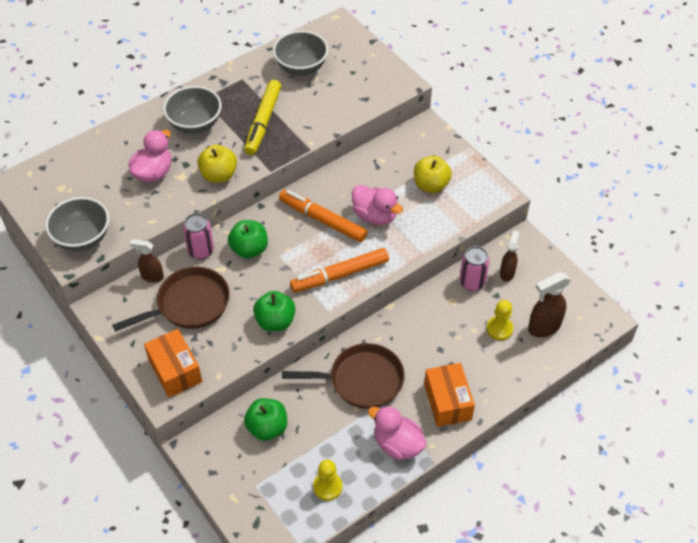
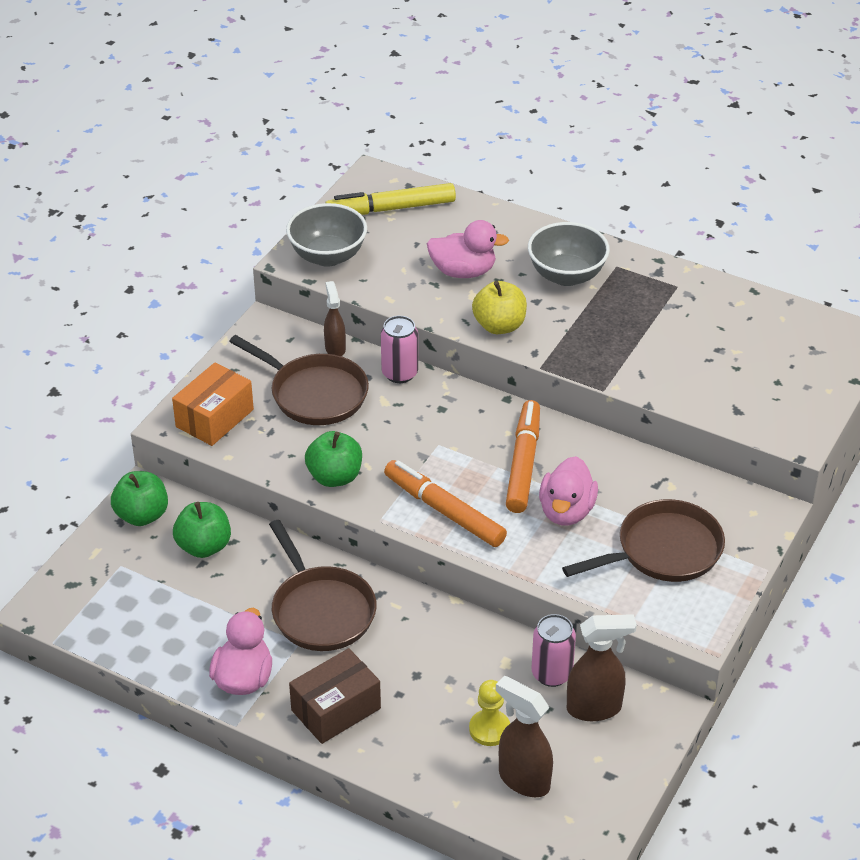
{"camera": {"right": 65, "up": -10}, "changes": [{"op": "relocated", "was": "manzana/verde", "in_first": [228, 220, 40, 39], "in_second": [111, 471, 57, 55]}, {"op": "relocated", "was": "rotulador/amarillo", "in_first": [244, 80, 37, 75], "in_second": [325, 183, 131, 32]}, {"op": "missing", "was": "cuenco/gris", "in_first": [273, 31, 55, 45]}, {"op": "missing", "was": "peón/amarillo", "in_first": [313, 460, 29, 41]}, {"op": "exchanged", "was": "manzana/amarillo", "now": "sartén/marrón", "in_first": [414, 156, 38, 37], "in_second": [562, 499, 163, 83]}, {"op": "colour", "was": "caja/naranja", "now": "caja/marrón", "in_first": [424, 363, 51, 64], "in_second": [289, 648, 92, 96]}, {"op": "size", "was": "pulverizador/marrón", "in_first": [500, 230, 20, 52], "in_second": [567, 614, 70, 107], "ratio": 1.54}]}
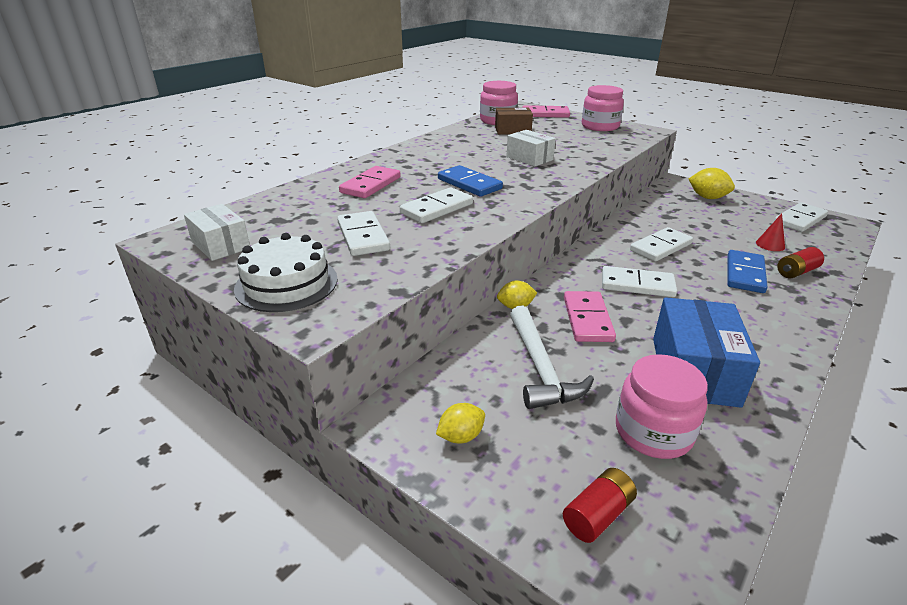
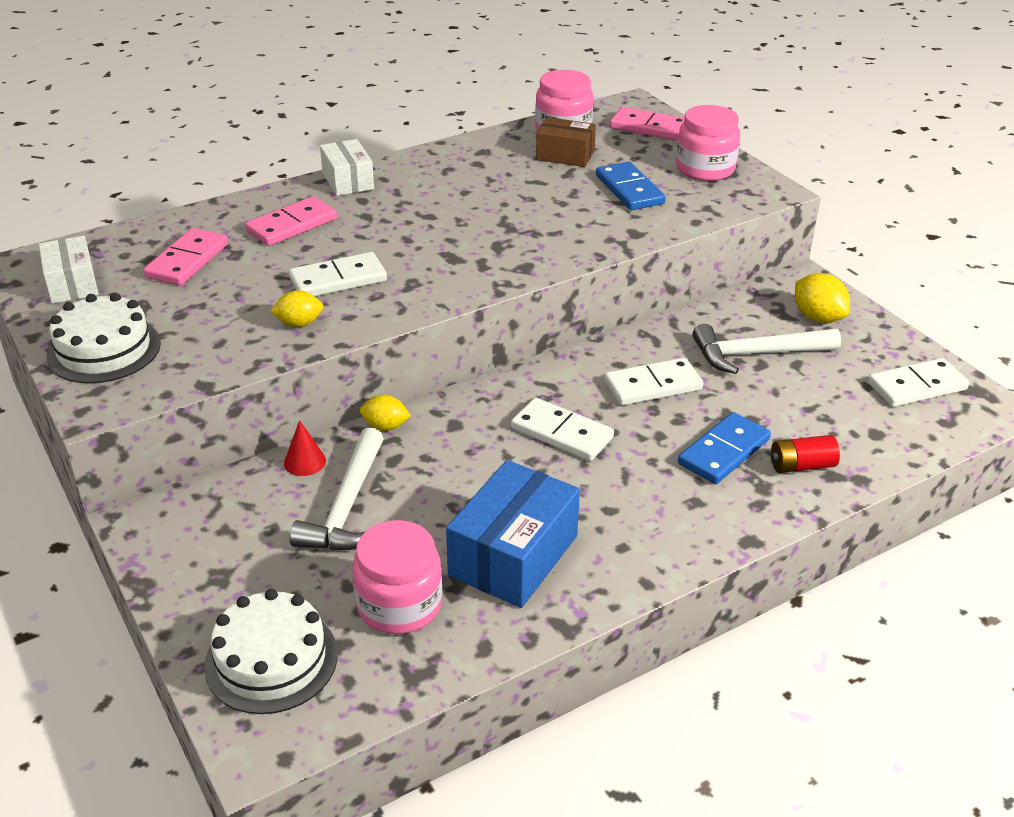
{"camera": {"right": 20, "up": 5}, "changes": [{"op": "missing", "was": "ficha de dominó/blanco", "in_first": [337, 211, 53, 45]}, {"op": "relocated", "was": "limón/amarillo", "in_first": [436, 403, 49, 41], "in_second": [270, 290, 54, 37]}, {"op": "relocated", "was": "ficha de dominó/azul", "in_first": [438, 165, 65, 32], "in_second": [596, 162, 70, 48]}, {"op": "relocated", "was": "caja/blanco", "in_first": [507, 130, 49, 37], "in_second": [320, 139, 54, 57]}, {"op": "exchanged", "was": "pila/rojo", "now": "tarta/blanco", "in_first": [563, 468, 74, 75], "in_second": [204, 589, 134, 125]}, {"op": "relocated", "was": "ficha de dominó/rosa", "in_first": [564, 291, 52, 51], "in_second": [143, 228, 85, 58]}, {"op": "relocated", "was": "cono/rojo", "in_first": [756, 213, 29, 38], "in_second": [284, 420, 42, 56]}, {"op": "appeared", "now": "martillo/blanco", "in_second": [693, 324, 148, 50]}]}
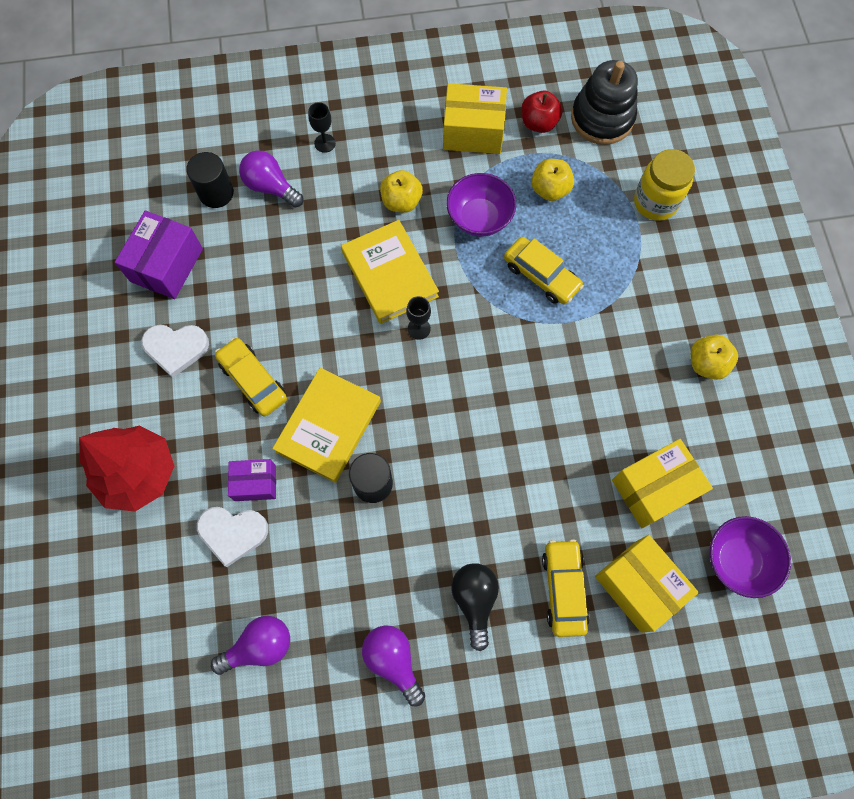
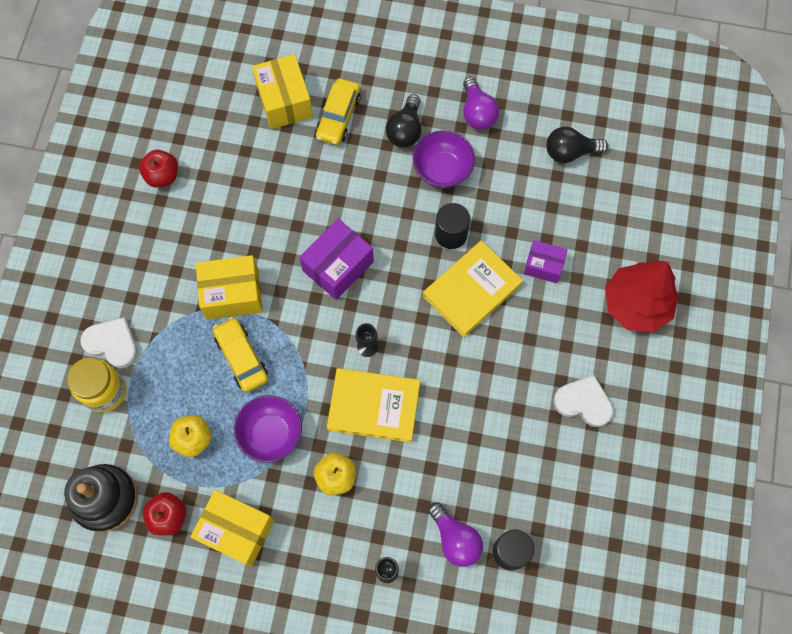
{"camera": {"right": -160, "up": 0}, "changes": [{"op": "relocated", "was": "caja/morado", "in_first": [115, 211, 88, 88], "in_second": [299, 219, 75, 81]}, {"op": "relocated", "was": "corazón/blanco", "in_first": [197, 507, 71, 60], "in_second": [80, 317, 58, 51]}, {"op": "colour", "was": "bombilla/morado", "now": "bombilla/negro", "in_first": [211, 616, 79, 59], "in_second": [546, 127, 62, 36]}, {"op": "missing", "was": "coche/amarillo", "in_first": [215, 337, 72, 79]}, {"op": "spun", "was": "libro/amarillo", "in_first": [341, 220, 98, 104], "in_second": [327, 368, 93, 75], "clockwise": -75}, {"op": "relocated", "was": "caja/amarillo", "in_first": [612, 439, 101, 89], "in_second": [196, 255, 67, 65]}, {"op": "missing", "was": "manzana/amarillo", "in_first": [691, 335, 47, 45]}, {"op": "relocated", "was": "cuenco/morado", "in_first": [710, 516, 81, 82], "in_second": [413, 130, 62, 58]}, {"op": "appeared", "now": "manzana/rojo", "in_second": [139, 150, 39, 38]}]}
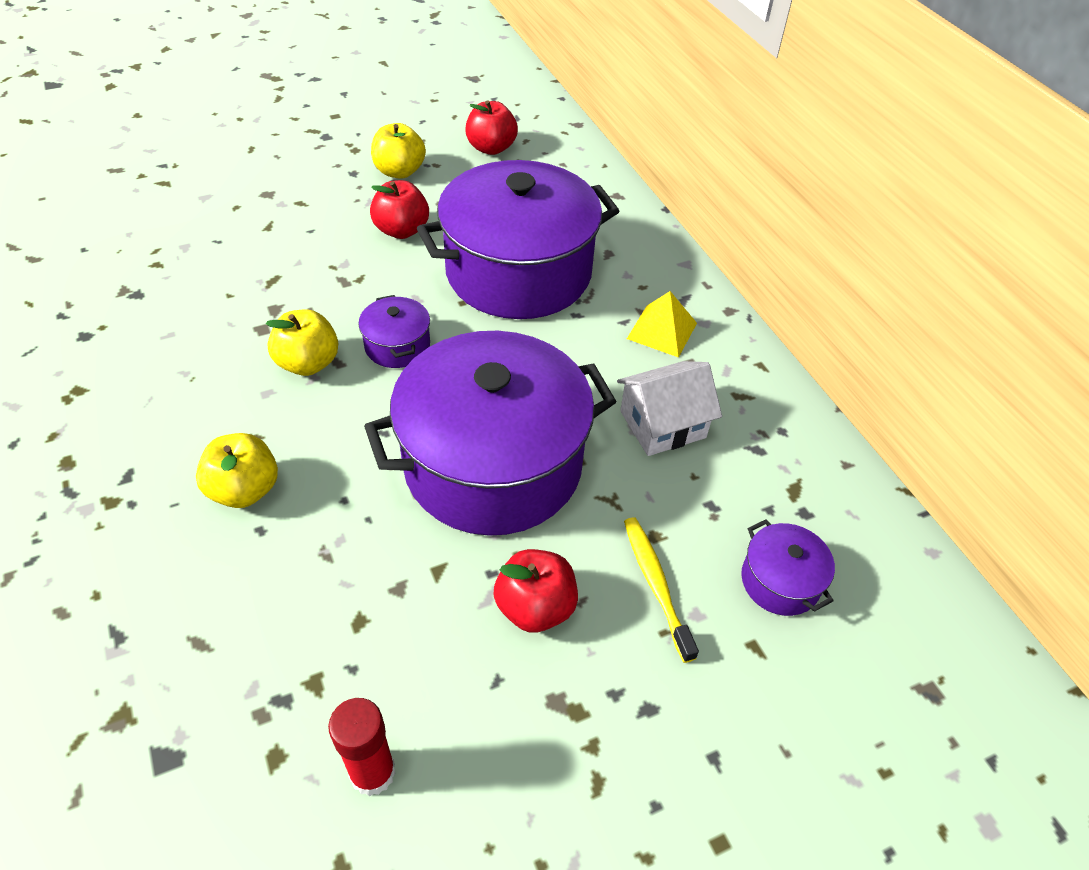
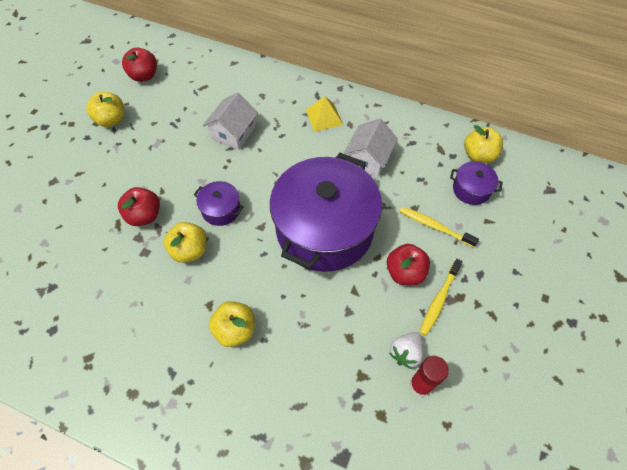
{"camera": {"right": -40, "up": 10}, "changes": [{"op": "relocated", "was": "manzana/rojo", "in_first": [370, 180, 59, 59], "in_second": [118, 187, 42, 39]}, {"op": "exchanged", "was": "olla/morado", "now": "casa/blanco", "in_first": [417, 160, 202, 159], "in_second": [203, 92, 55, 58]}, {"op": "appeared", "now": "fresa/blanco", "in_second": [389, 332, 34, 37]}, {"op": "appeared", "now": "cepillo de dientes/amarillo", "in_second": [420, 259, 42, 77]}, {"op": "appeared", "now": "manzana/amarillo", "in_second": [464, 125, 39, 38]}]}
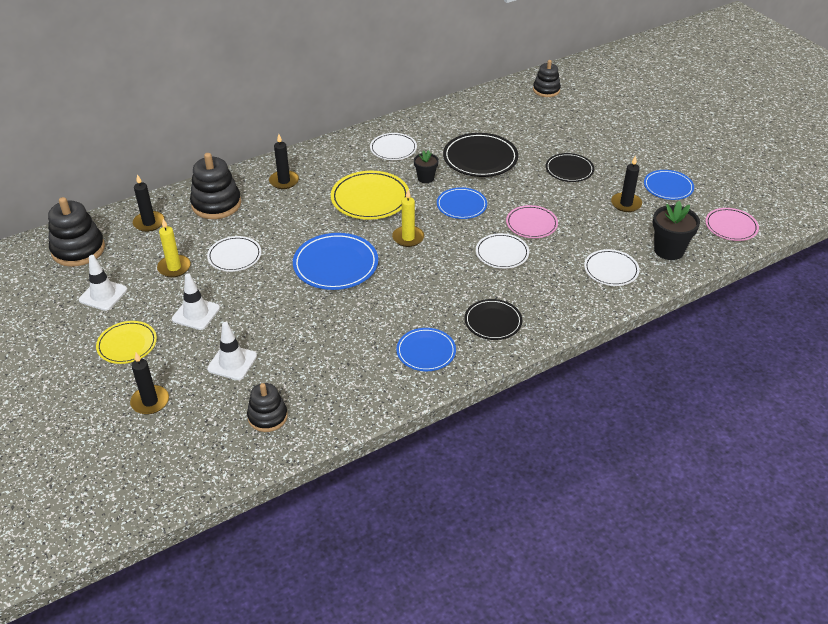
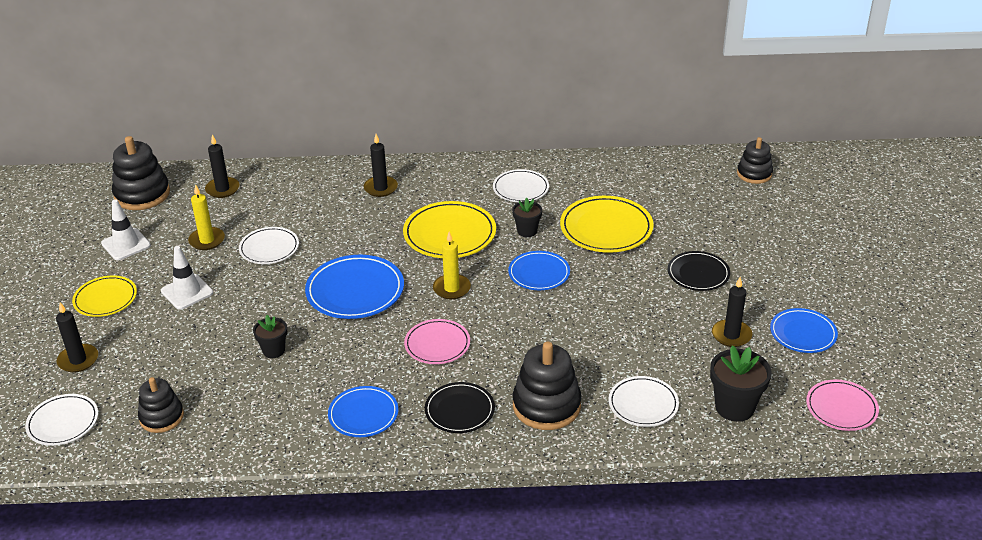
{"camera": {"right": 30, "up": -5}, "changes": [{"op": "relocated", "was": "juguete apilable/negro", "in_first": [190, 153, 51, 66], "in_second": [512, 342, 70, 88]}, {"op": "missing", "was": "cono de tráfico/blanco", "in_first": [207, 322, 50, 58]}, {"op": "colour", "was": "plato/negro", "now": "plato/amarillo", "in_first": [443, 133, 75, 44], "in_second": [560, 196, 94, 57]}, {"op": "relocated", "was": "plato/blanco", "in_first": [476, 233, 53, 36], "in_second": [25, 394, 73, 52]}, {"op": "relocated", "was": "plato/rosa", "in_first": [506, 205, 52, 33], "in_second": [404, 319, 66, 45]}, {"op": "appeared", "now": "maceta/negro", "in_second": [253, 315, 34, 43]}]}
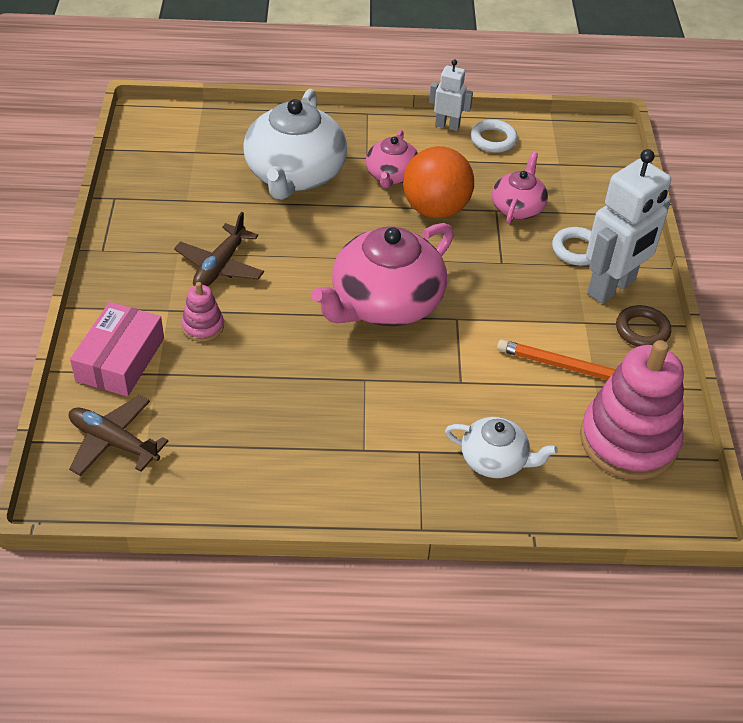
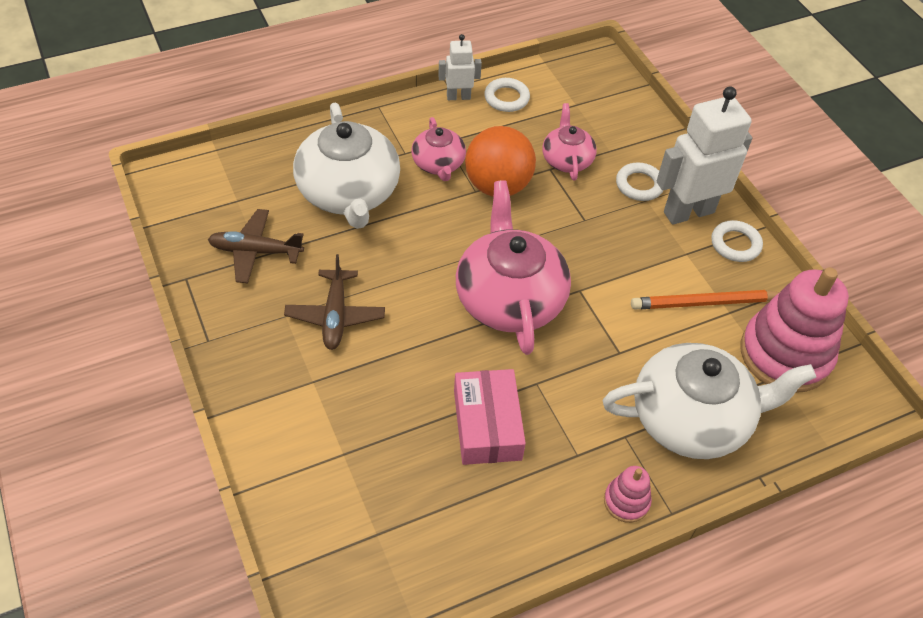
{"camera": {"right": -25, "up": 5}, "changes": [{"op": "relocated", "was": "avión/marrón", "in_first": [69, 395, 99, 81], "in_second": [208, 209, 96, 74]}, {"op": "relocated", "was": "caja/rosa", "in_first": [70, 302, 94, 94], "in_second": [454, 369, 72, 96]}, {"op": "relocated", "was": "juguete apilable/rosa", "in_first": [181, 282, 43, 60], "in_second": [604, 466, 48, 57]}, {"op": "spun", "was": "tetera/rosa", "in_first": [312, 223, 142, 103], "in_second": [456, 180, 115, 175], "clockwise": 150}, {"op": "size", "was": "tetera/blanco", "in_first": [445, 417, 113, 61], "in_second": [603, 343, 213, 116], "ratio": 1.87}, {"op": "spun", "was": "robot/blanco", "in_first": [586, 149, 85, 155], "in_second": [657, 86, 95, 139], "clockwise": -135}, {"op": "colour", "was": "anillo/marrón", "now": "anillo/blanco", "in_first": [616, 305, 55, 42], "in_second": [711, 220, 52, 42]}]}
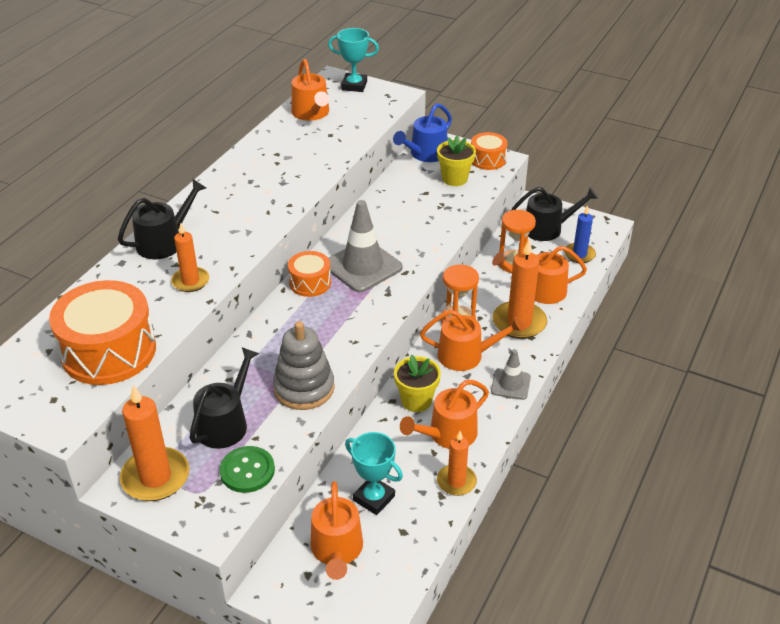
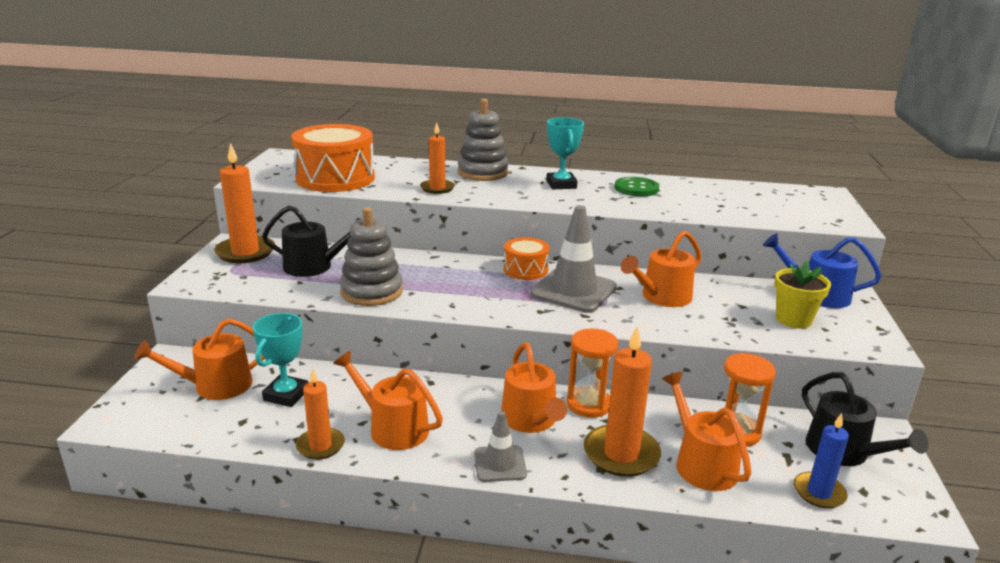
{"camera": {"right": 70, "up": -15}, "changes": [{"op": "exchanged", "was": "regadera/negro", "now": "juguete apilable/gris", "in_first": [118, 179, 88, 80], "in_second": [458, 99, 51, 82]}, {"op": "relocated", "was": "botón/verde", "in_first": [219, 446, 56, 47], "in_second": [615, 177, 44, 20]}, {"op": "relocated", "was": "regadera/naranja", "in_first": [291, 59, 38, 62], "in_second": [621, 231, 81, 76]}, {"op": "relocated", "was": "trofeo/turquesa", "in_first": [328, 28, 51, 64], "in_second": [547, 117, 37, 72]}, {"op": "missing", "was": "maceta/amarillo", "in_first": [394, 355, 47, 57]}, {"op": "missing", "was": "tambor/naranja", "in_first": [471, 132, 37, 38]}]}
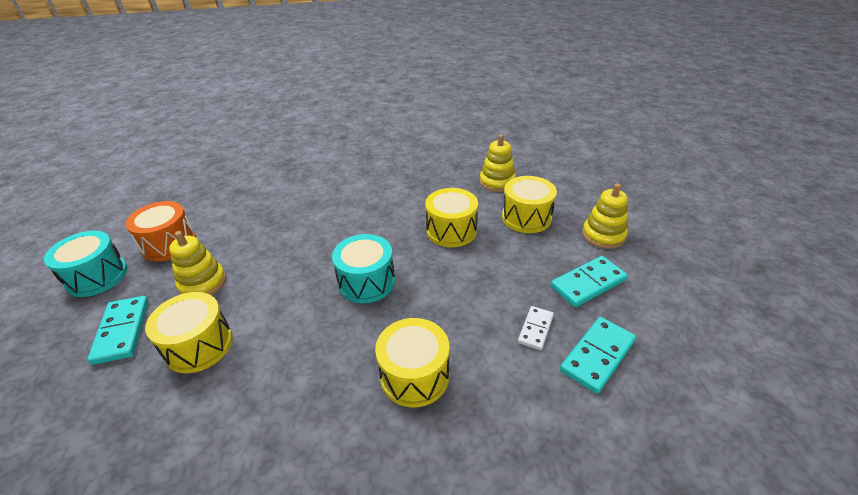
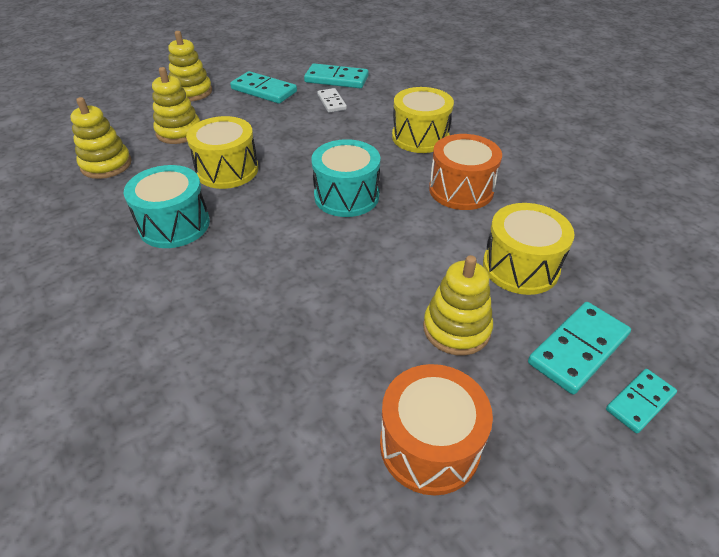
{"camera": {"right": -120, "up": 5}, "changes": [{"op": "relocated", "was": "tambor/turquesa", "in_first": [44, 231, 84, 66], "in_second": [124, 165, 86, 83]}, {"op": "exchanged", "was": "tambor/amarillo", "now": "juguete apilable/amarillo", "in_first": [502, 176, 55, 57], "in_second": [152, 67, 48, 77]}, {"op": "spun", "was": "ficha de dominó/blanco", "in_first": [518, 306, 36, 44], "in_second": [317, 88, 30, 25], "clockwise": 75}, {"op": "appeared", "now": "tambor/naranja", "in_second": [429, 134, 73, 76]}, {"op": "appeared", "now": "ficha de dominó/turquesa", "in_second": [606, 369, 71, 64]}]}
